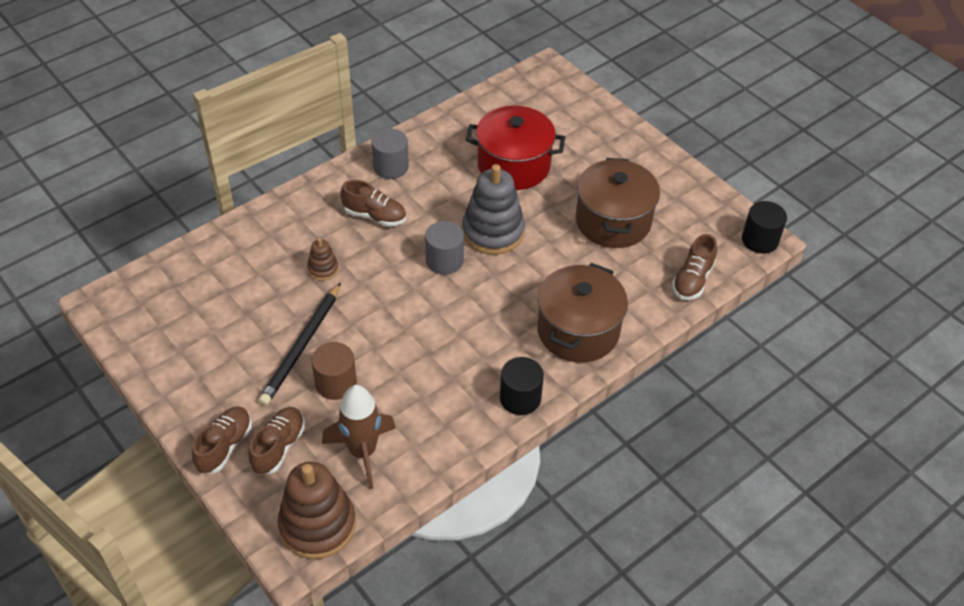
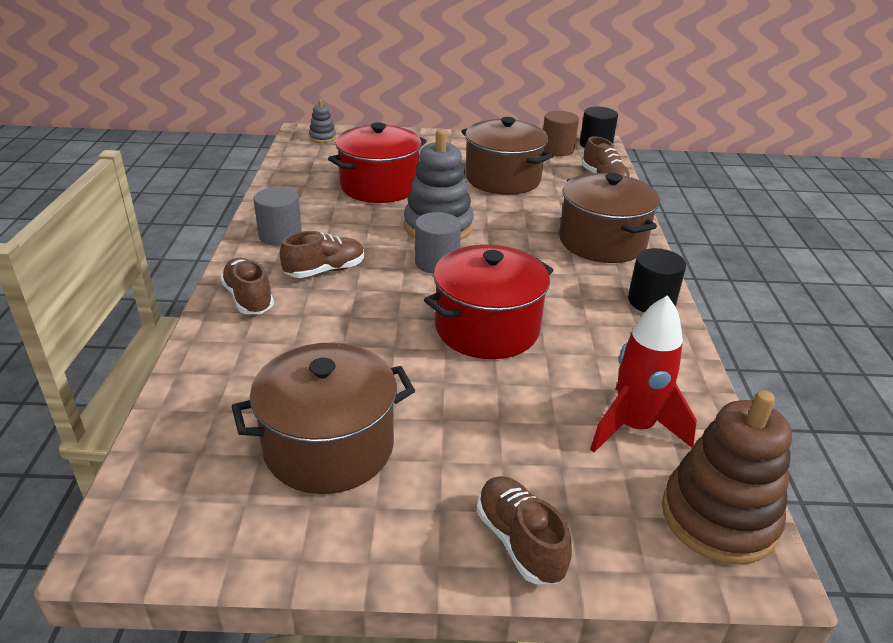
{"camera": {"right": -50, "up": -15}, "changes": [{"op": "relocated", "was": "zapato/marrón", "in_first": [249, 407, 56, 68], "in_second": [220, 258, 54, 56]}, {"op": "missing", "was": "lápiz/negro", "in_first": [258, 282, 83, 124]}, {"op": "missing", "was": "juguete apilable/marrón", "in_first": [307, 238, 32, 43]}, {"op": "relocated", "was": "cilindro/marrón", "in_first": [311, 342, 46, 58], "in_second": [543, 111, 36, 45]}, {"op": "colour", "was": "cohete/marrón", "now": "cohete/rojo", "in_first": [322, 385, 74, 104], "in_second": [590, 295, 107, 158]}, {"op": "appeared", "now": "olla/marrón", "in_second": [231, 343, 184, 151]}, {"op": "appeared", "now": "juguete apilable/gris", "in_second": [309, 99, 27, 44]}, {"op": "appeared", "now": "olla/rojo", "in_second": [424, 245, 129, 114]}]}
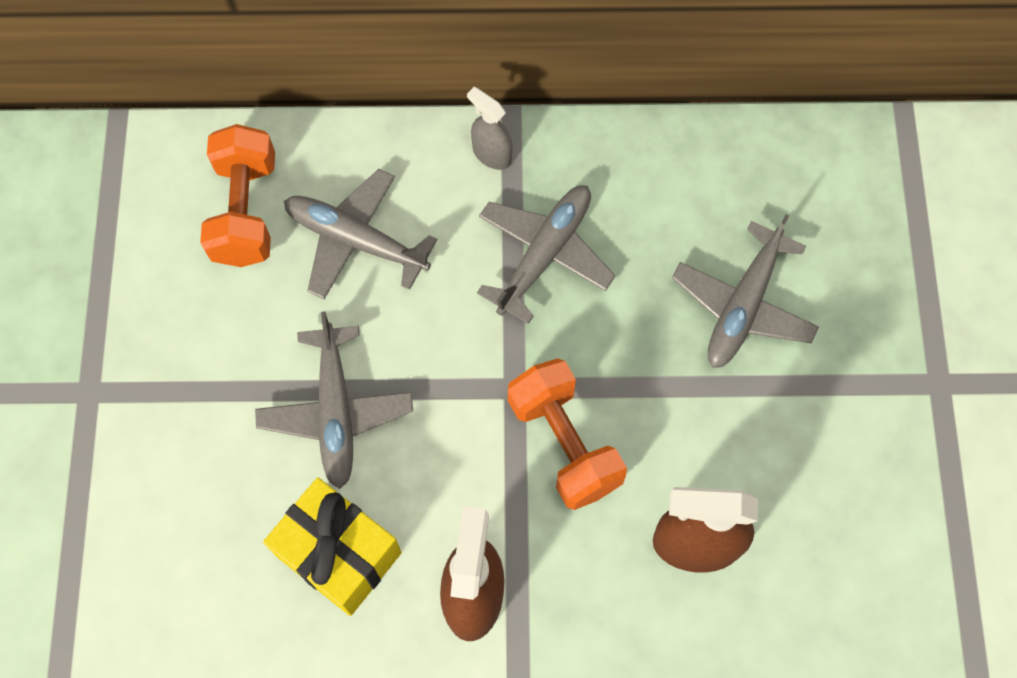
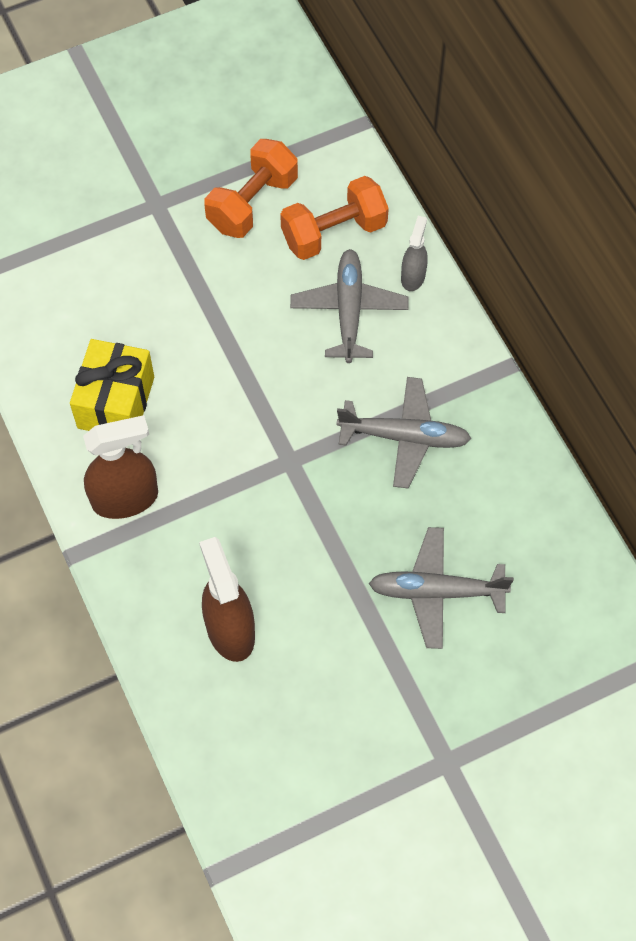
{"camera": {"right": 65, "up": -5}, "changes": [{"op": "missing", "was": "avión/gris", "in_first": [255, 311, 158, 178]}, {"op": "relocated", "was": "pulverizador/gris", "in_first": [467, 87, 46, 83], "in_second": [401, 216, 27, 75]}, {"op": "relocated", "was": "mancuerna/naranja", "in_first": [508, 358, 119, 152], "in_second": [204, 139, 94, 99]}]}
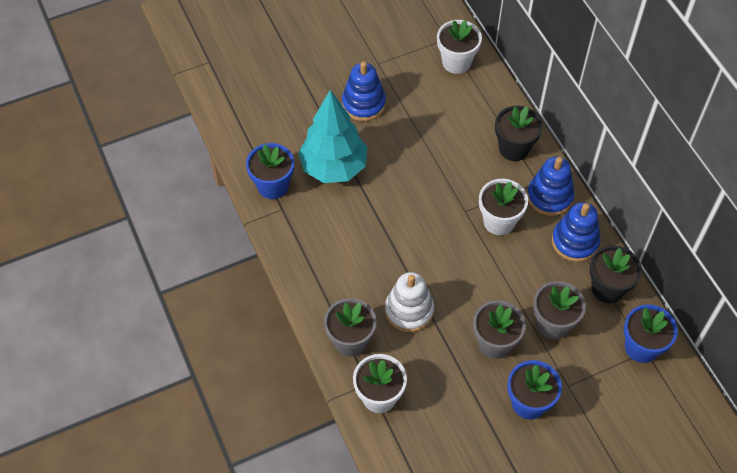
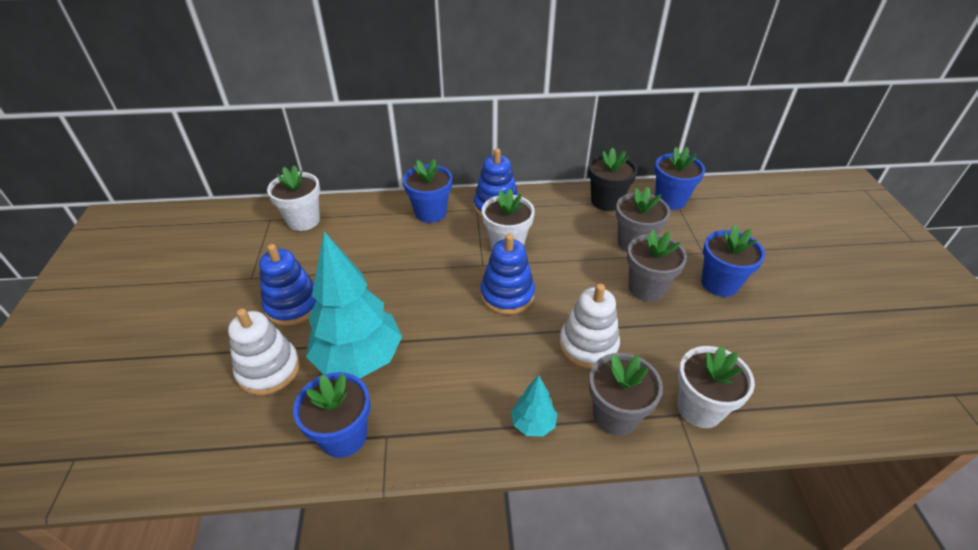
{"camera": {"right": -70, "up": -15}, "changes": [{"op": "colour", "was": "maceta/negro", "now": "maceta/azul", "in_first": [495, 106, 48, 55], "in_second": [403, 159, 49, 64]}, {"op": "relocated", "was": "juguete apilable/azul", "in_first": [552, 202, 48, 60], "in_second": [481, 234, 54, 81]}, {"op": "appeared", "now": "juguete apilable/blanco", "in_second": [228, 308, 72, 87]}, {"op": "appeared", "now": "árbol/turquesa", "in_second": [511, 375, 47, 62]}]}
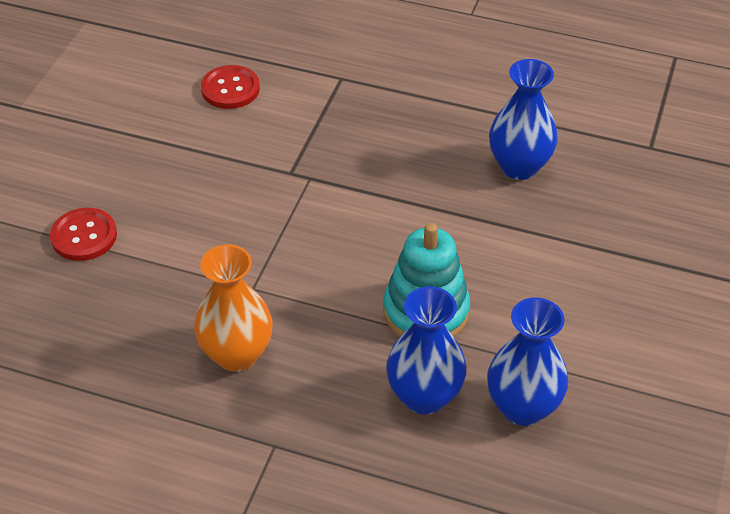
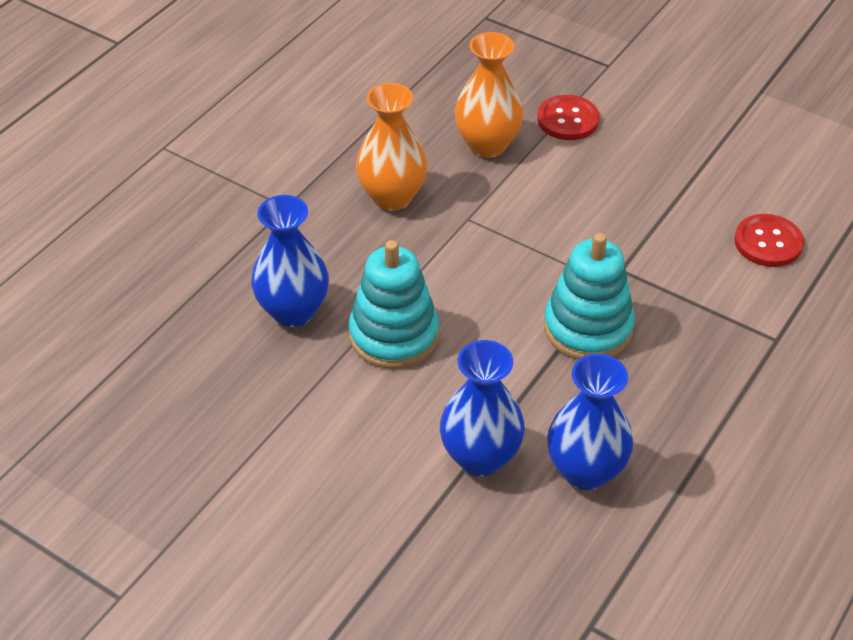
{"camera": {"right": 105, "up": 0}, "changes": [{"op": "relocated", "was": "florero/azul", "in_first": [487, 298, 82, 128], "in_second": [440, 340, 85, 136]}, {"op": "appeared", "now": "florero/naranja", "in_second": [454, 32, 69, 126]}, {"op": "appeared", "now": "juguete apilable/turquesa", "in_second": [544, 233, 91, 127]}]}
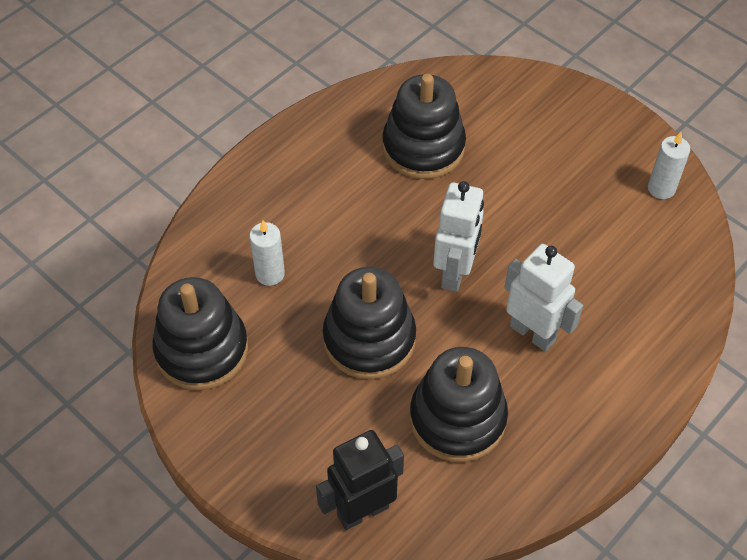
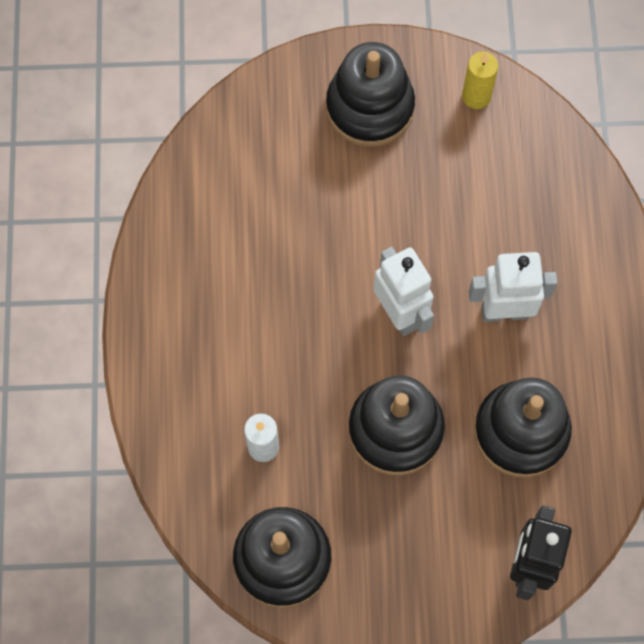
{"camera": {"right": -45, "up": 15}, "changes": [{"op": "relocated", "was": "juguete apilable/negro", "in_first": [382, 74, 84, 105], "in_second": [326, 42, 89, 105]}, {"op": "colour", "was": "vela/blanco", "now": "vela/amarillo", "in_first": [648, 132, 42, 67], "in_second": [462, 51, 37, 58]}]}
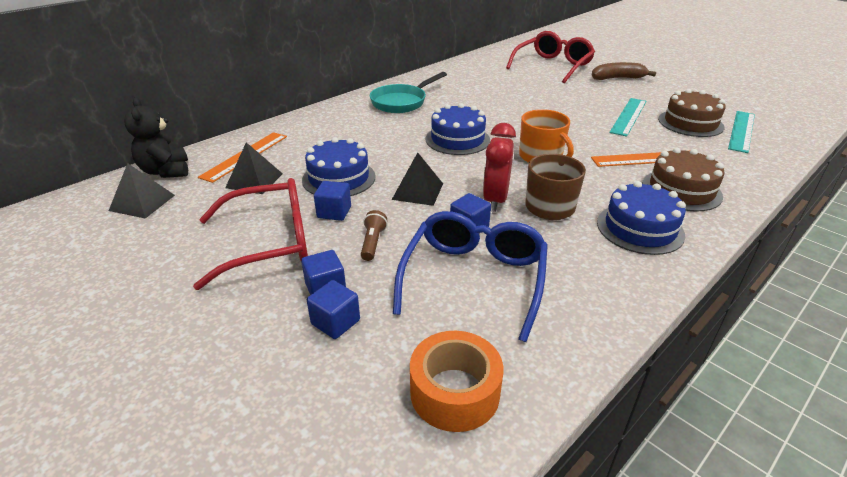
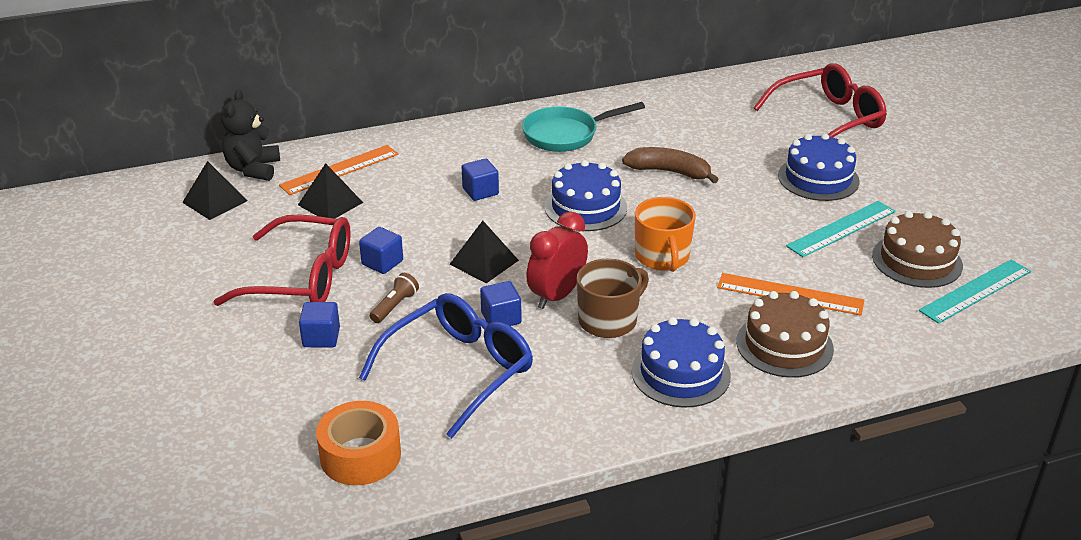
{"camera": {"right": 25, "up": 0}, "changes": [{"op": "relocated", "was": "tarta/azul", "in_first": [302, 137, 74, 59], "in_second": [778, 133, 82, 68]}, {"op": "relocated", "was": "cubo/azul", "in_first": [307, 280, 53, 59], "in_second": [462, 158, 37, 43]}, {"op": "relocated", "was": "plátano/marrón", "in_first": [591, 62, 65, 18], "in_second": [622, 147, 97, 36]}]}
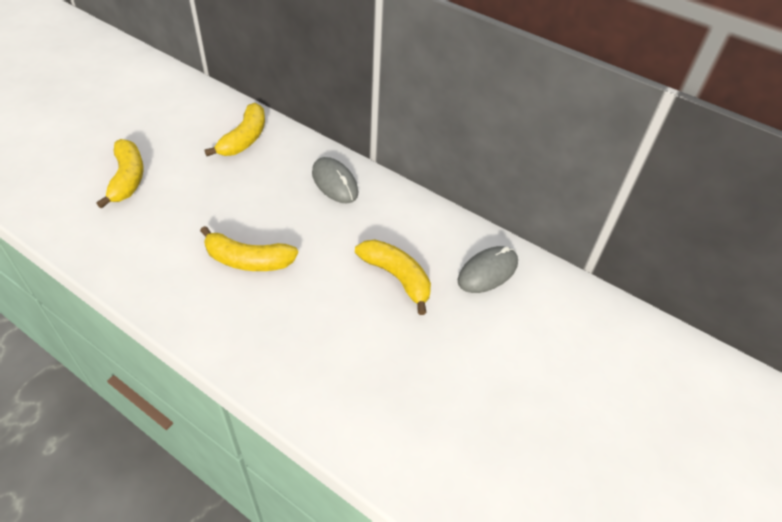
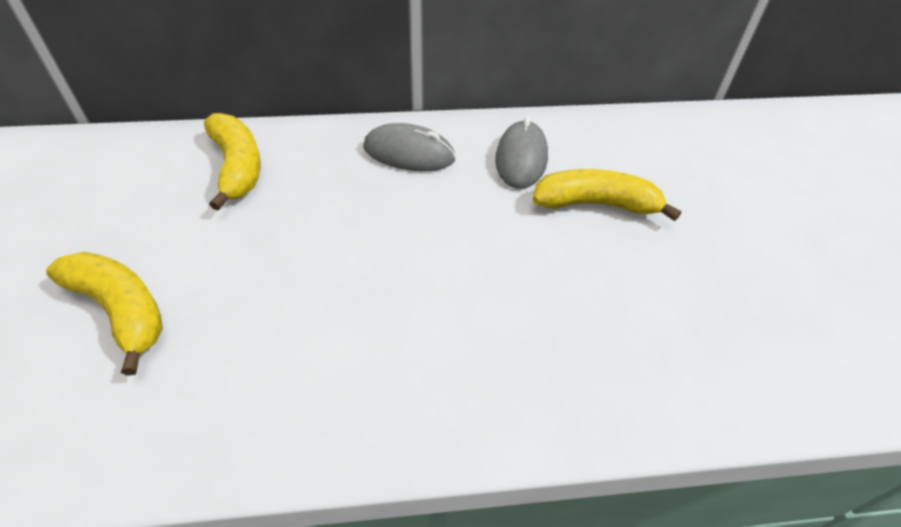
{"camera": {"right": -40, "up": 0}, "changes": [{"op": "missing", "was": "plátano/amarillo", "in_first": [200, 226, 98, 45]}, {"op": "relocated", "was": "ratón/gris", "in_first": [458, 246, 60, 47], "in_second": [495, 117, 53, 72]}]}
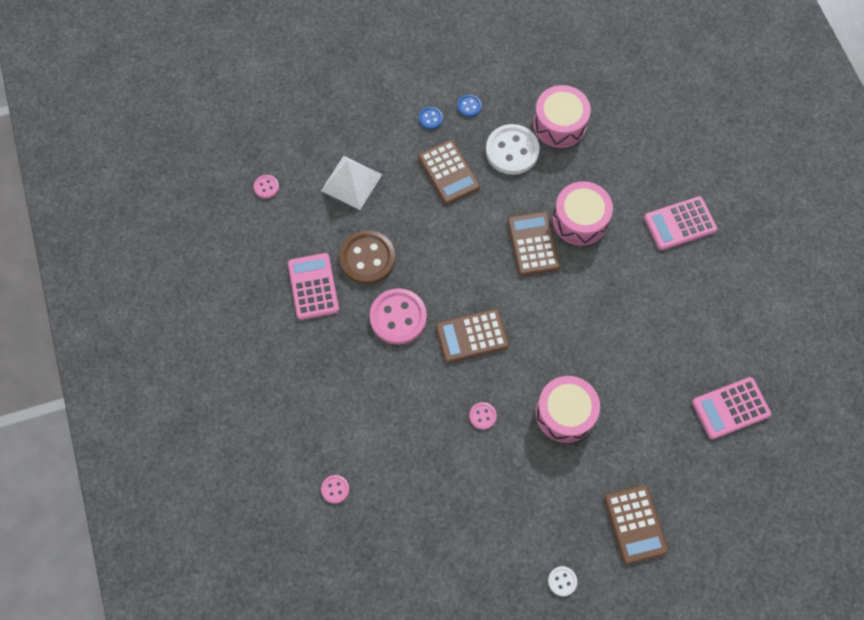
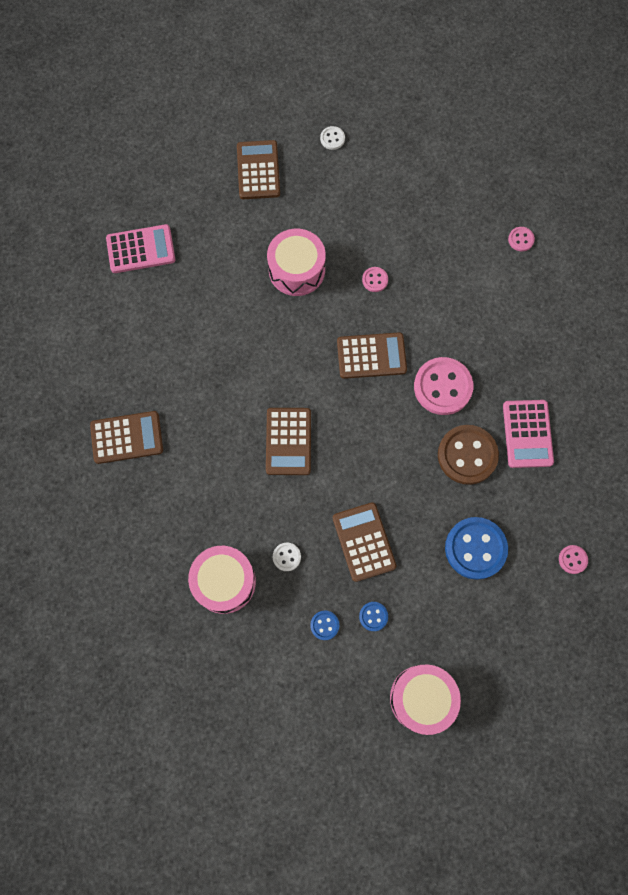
{"camera": {"right": -170, "up": 5}, "changes": [{"op": "exchanged", "was": "pirámide/blanco", "now": "botón/azul", "in_first": [321, 156, 61, 54], "in_second": [445, 517, 63, 63]}, {"op": "size", "was": "botón/blanco", "in_first": [486, 124, 54, 51], "in_second": [273, 542, 28, 29], "ratio": 0.46}, {"op": "relocated", "was": "tambor/rosa", "in_first": [552, 181, 61, 65], "in_second": [390, 664, 71, 71]}, {"op": "colour", "was": "calculadora/rosa", "now": "calculadora/marrón", "in_first": [644, 196, 73, 54], "in_second": [90, 411, 73, 53]}]}
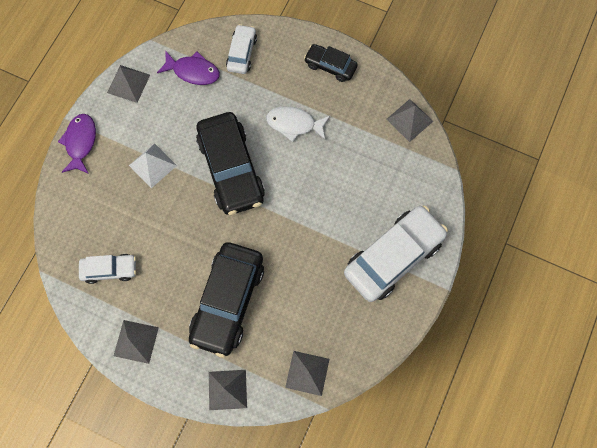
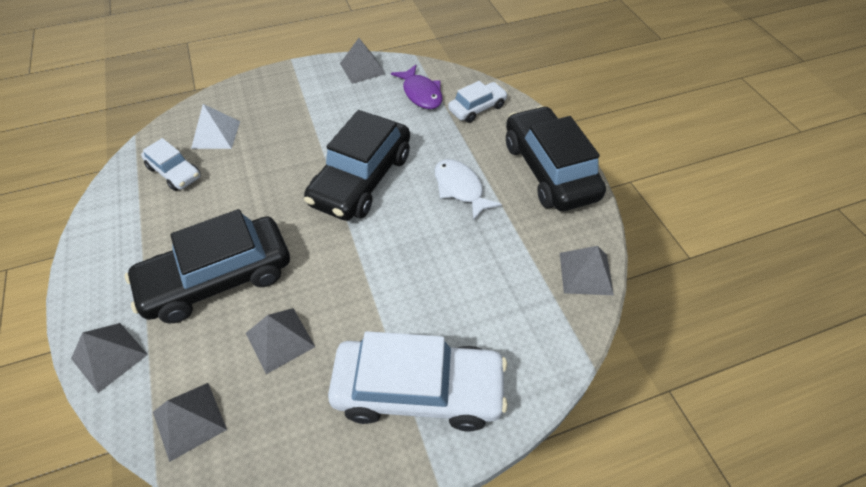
{"camera": {"right": 45, "up": -20}, "changes": [{"op": "missing", "was": "pez/morado", "in_first": [58, 114, 38, 60]}, {"op": "relocated", "was": "pirámide/gris", "in_first": [114, 320, 45, 44], "in_second": [246, 308, 69, 66]}, {"op": "relocated", "was": "pirámide/blanco", "in_first": [129, 143, 48, 45], "in_second": [191, 104, 49, 45]}, {"op": "size", "was": "coche/negro", "in_first": [304, 44, 54, 38], "in_second": [506, 106, 100, 105], "ratio": 1.91}]}
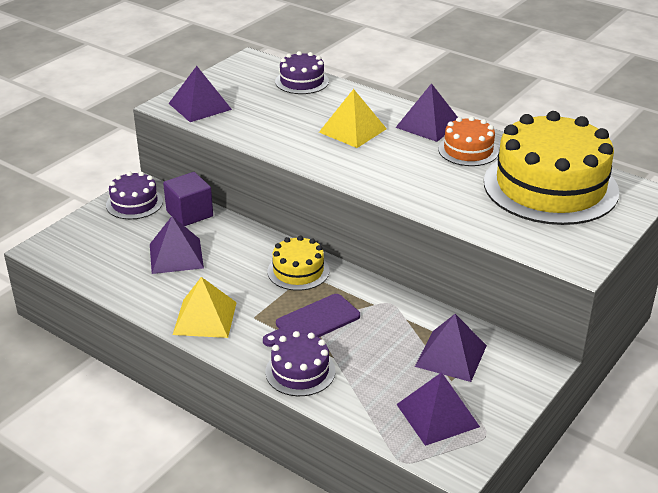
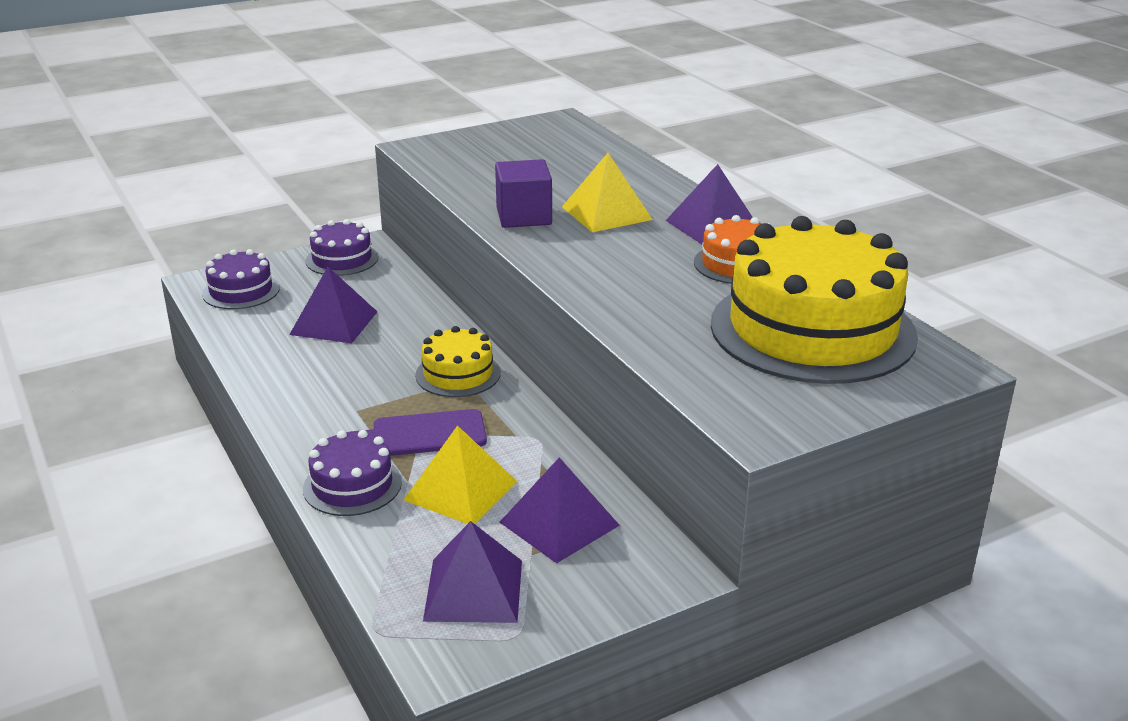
{"camera": {"right": 25, "up": -5}, "changes": [{"op": "relocated", "was": "cubo/morado", "in_first": [163, 172, 50, 54], "in_second": [495, 159, 57, 69]}, {"op": "missing", "was": "pirámide/morado", "in_first": [168, 66, 64, 56]}, {"op": "relocated", "was": "pirámide/amarillo", "in_first": [173, 277, 64, 61], "in_second": [404, 425, 114, 99]}, {"op": "relocated", "was": "tarta/morado", "in_first": [275, 51, 54, 43], "in_second": [202, 249, 78, 60]}]}
